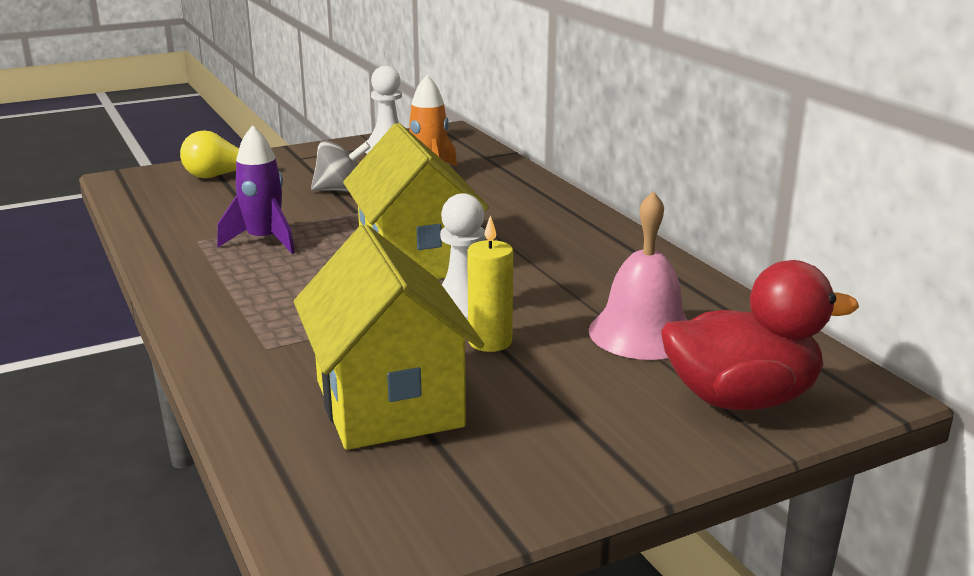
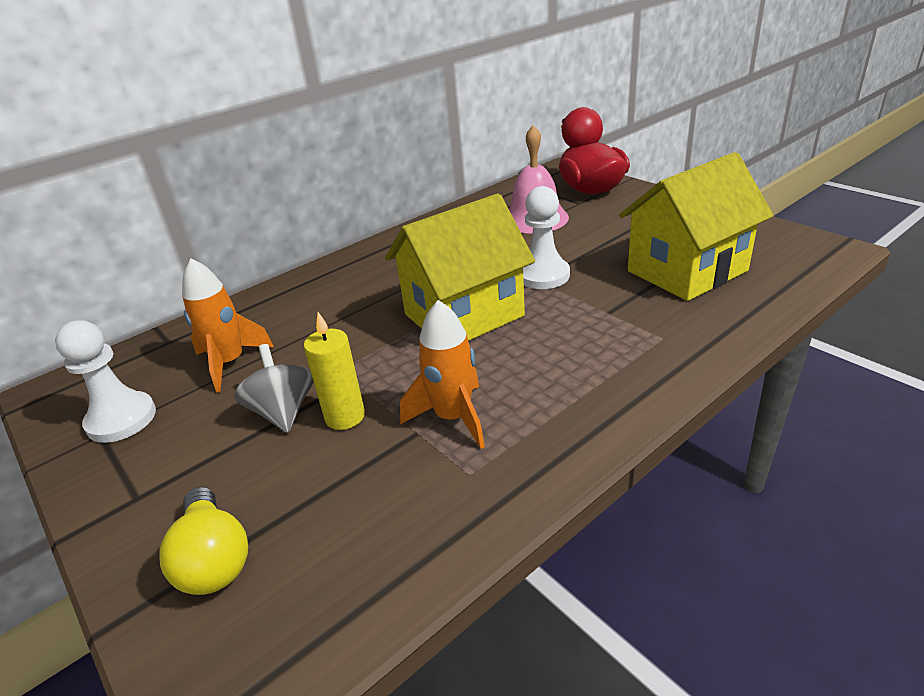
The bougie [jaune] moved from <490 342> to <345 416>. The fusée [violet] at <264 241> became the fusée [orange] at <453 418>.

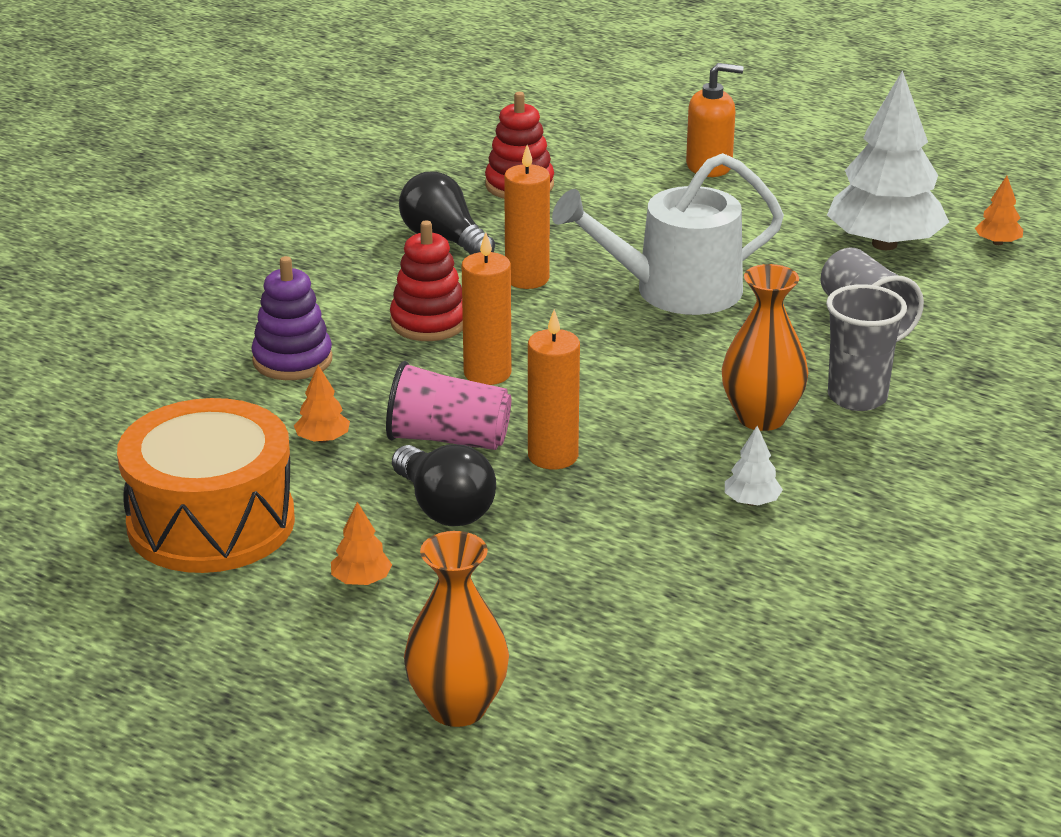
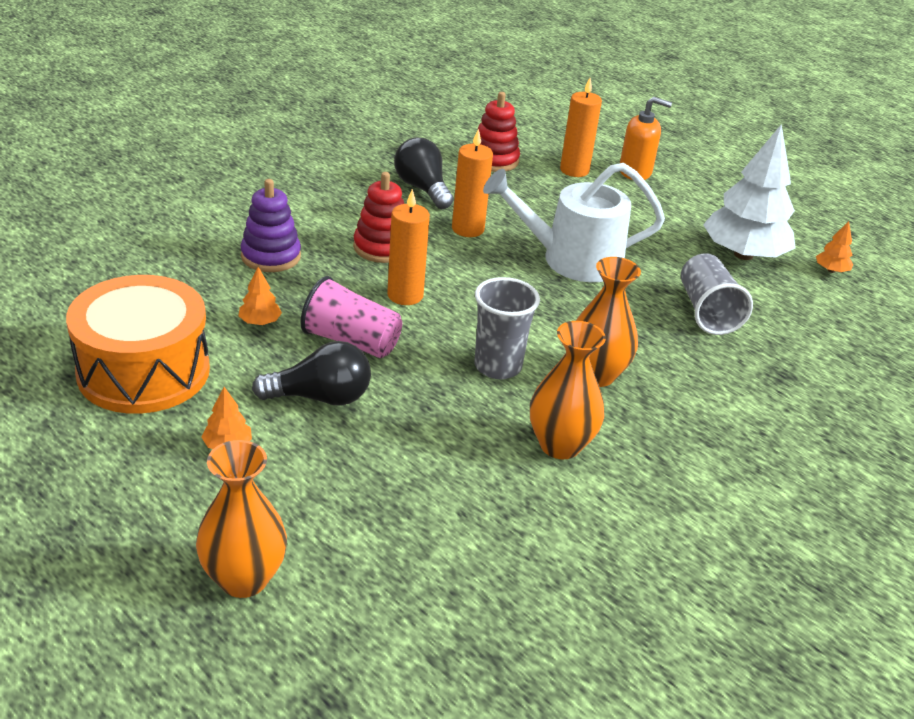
The bougie [orange] moved from <553 456> to <574 170>. The gobelet [gris] moved from <857 397> to <497 366>. The arbre [blanc] at <751 502> was replaced by the vase [orange] at <560 445>. The ampoule [noir] at <444 508> turned 75 degrees counterclockwise.

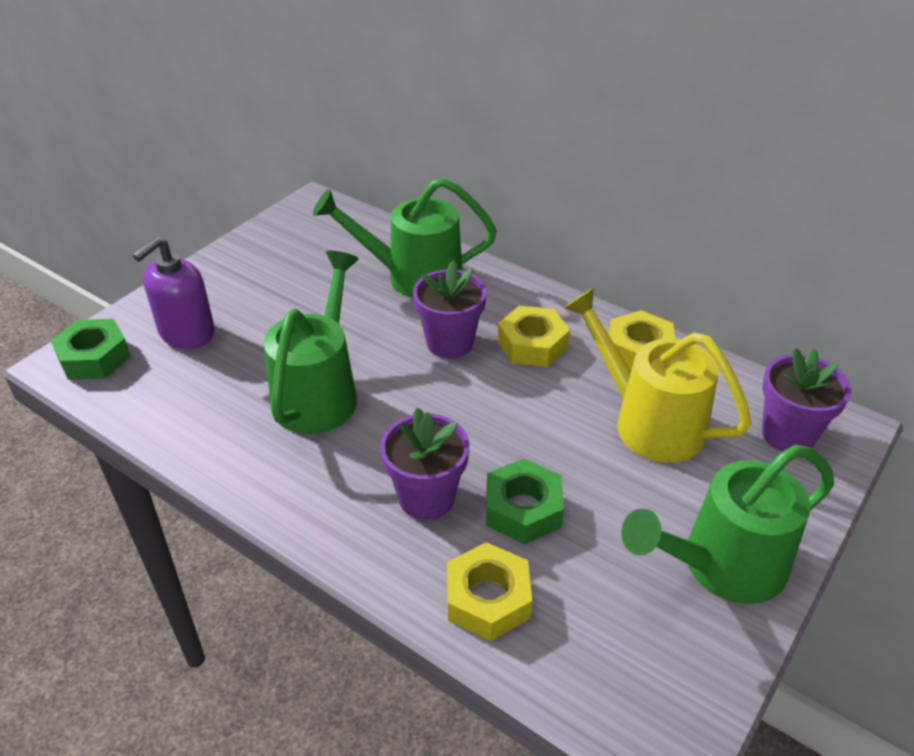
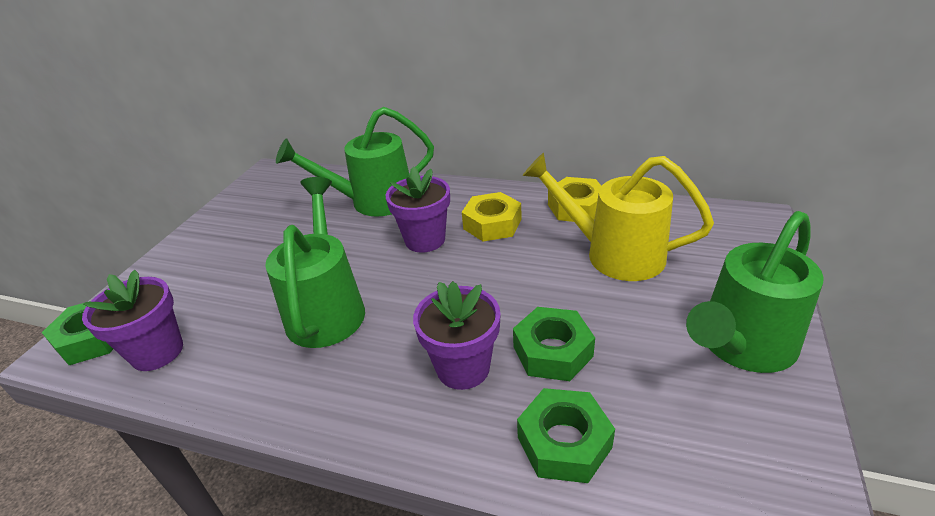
The distributeur de savon [violet] at <186 333> disappeared. The pot de fleurs [violet] moved from <788 434> to <157 352>. The écrou [jaune] at <487 599> became the écrou [vert] at <564 442>.

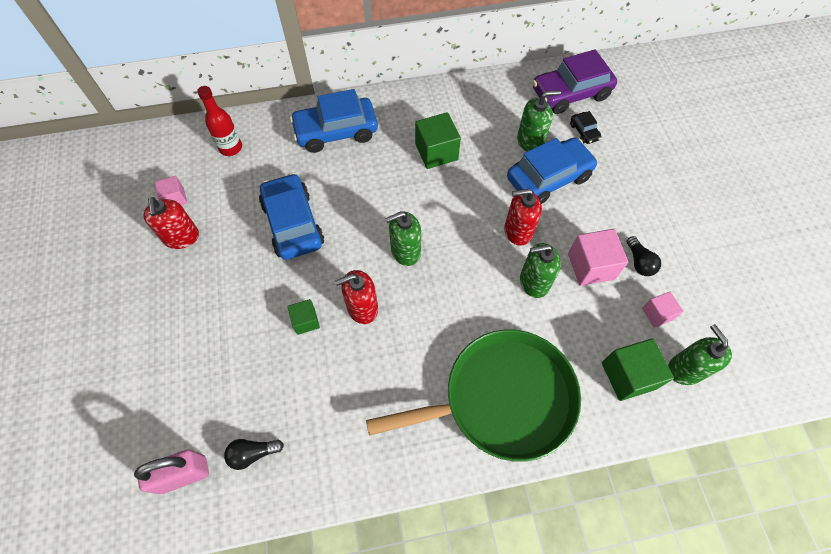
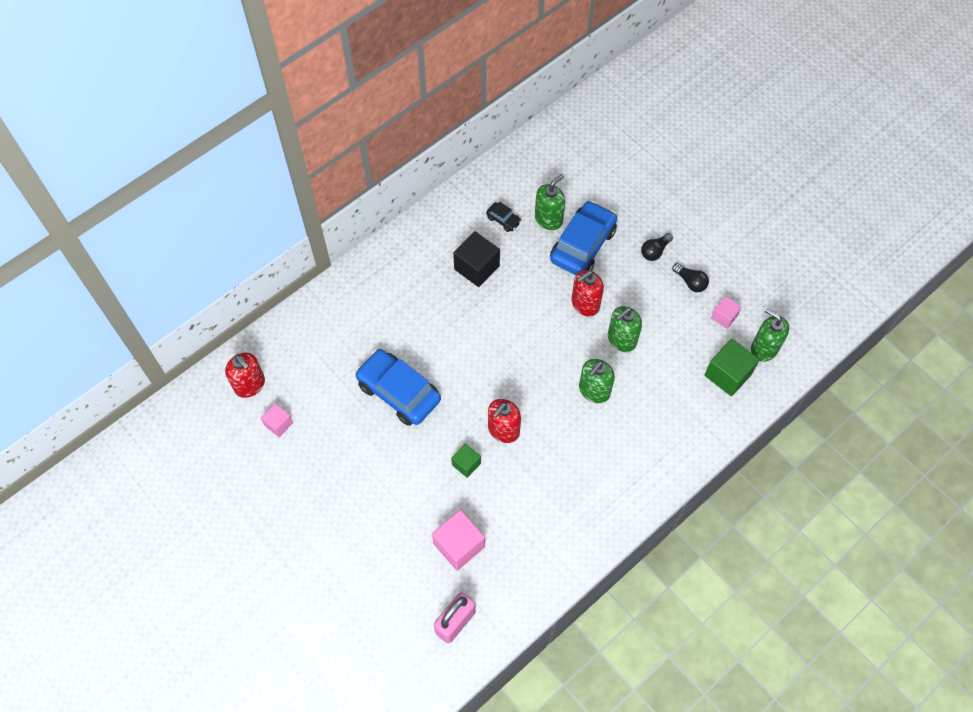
The bouteille [rouge] at <231 148> disappeared. The voiture [bleu] at <336 132> disappeared. The poêle [vert] at <502 399> disappeared. The voiture [violet] at <570 93> disappeared. The distributeur de savon [rouge] moved from <182 237> to <250 385>. The ampoule [noir] moved from <253 453> to <655 251>. The distributeur de savon [vert] moved from <405 251> to <594 390>. The cube [rose] moved from <591 266> to <459 545>. The voiture [noir] moved from <584 132> to <503 220>. The cube [vert] at <436 152> became the cube [noir] at <476 267>.

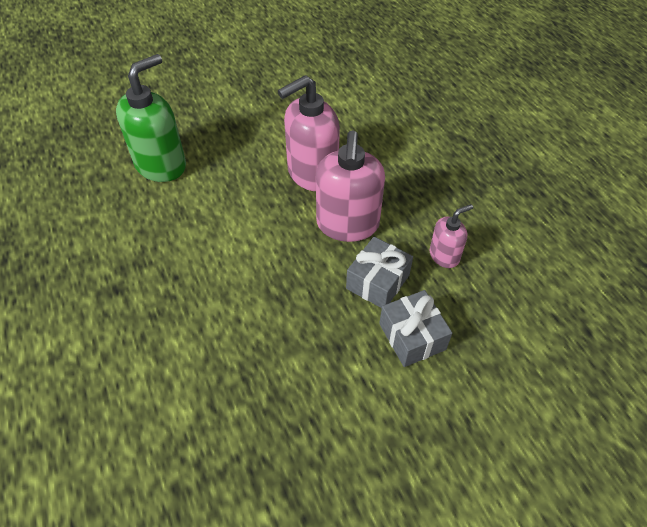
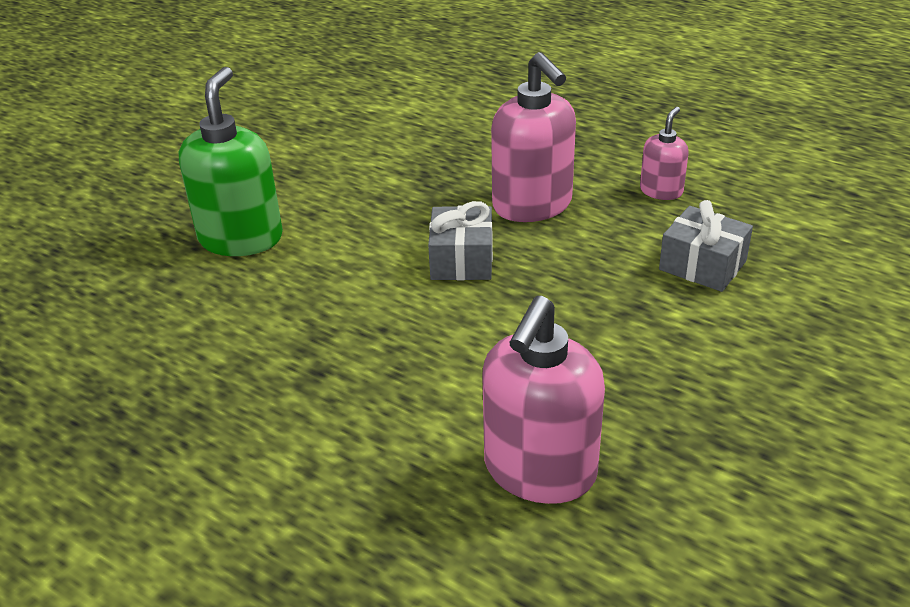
The distributeur de savon [rose] moved from <312 173> to <539 471>. The cadeau [gris] moved from <378 282> to <462 260>.

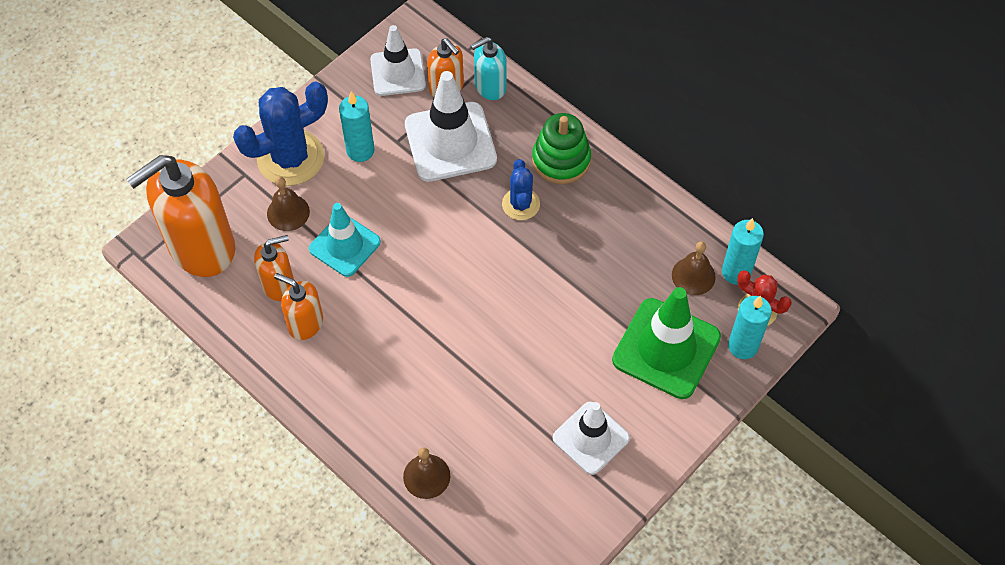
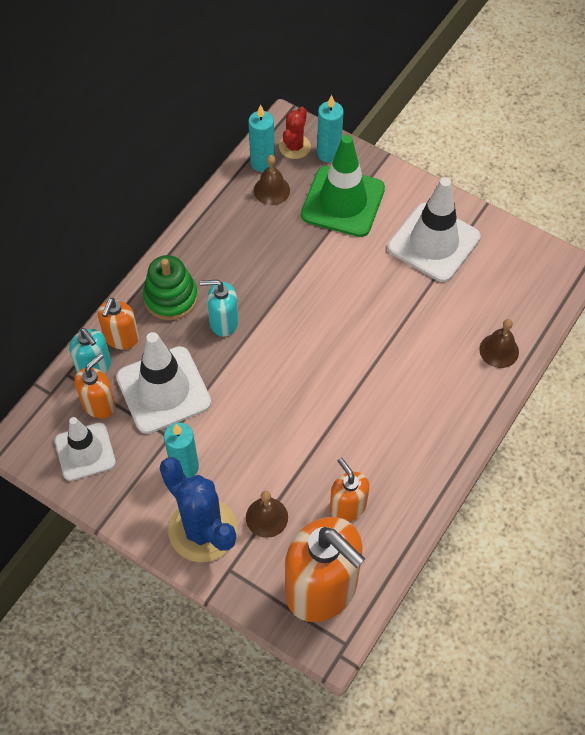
The cône de chantier [turquoise] at <345 245> disappeared. The distributeur de savon [orange] moved from <305 323> to <121 338>. The cactus [bleu] at <521 204> was replaced by the distributeur de savon [turquoise] at <223 322>. The cône de chantier [blanc] at <591 438> changed to 1.52 times the size.

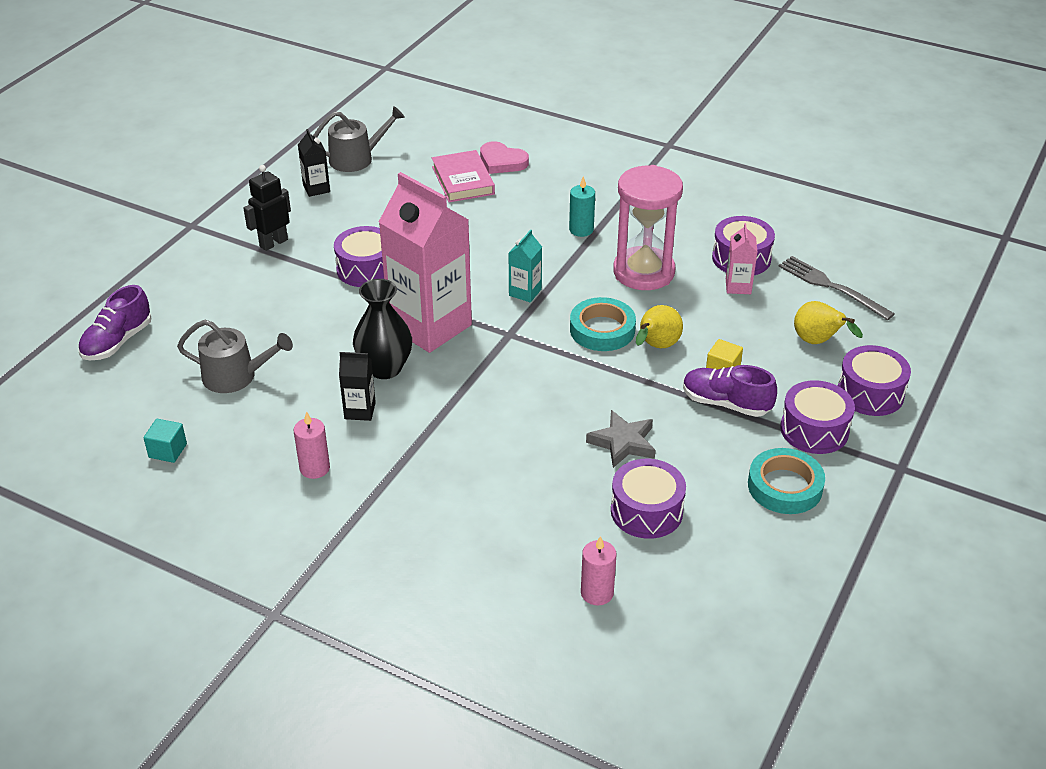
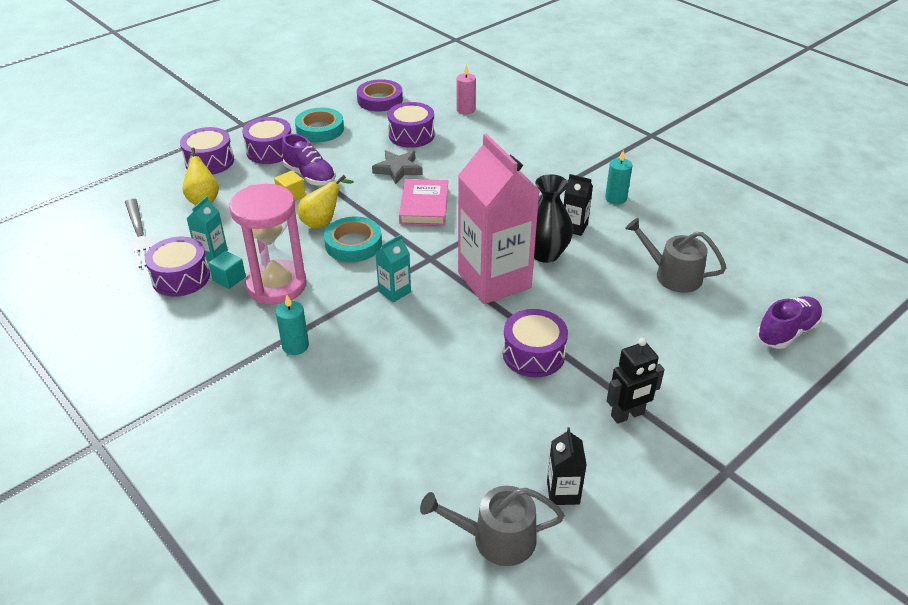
The cœur [rose] at <502 161> disappeared. The ruban adhésif [violet] at <380 100> appeared. The cube [turquoise] moved from <168 451> to <229 279>. The livre [rose] moved from <463 180> to <424 206>. The bougie [rose] at <314 468> became the bougie [turquoise] at <615 198>. The brique de lait [rose] at <738 286> became the brique de lait [turquoise] at <212 253>.

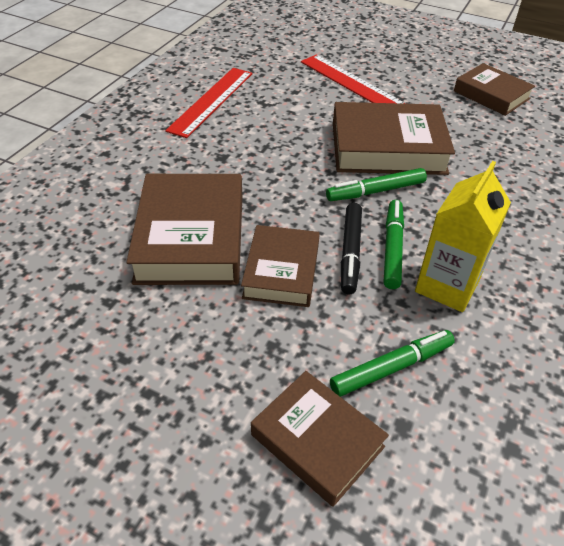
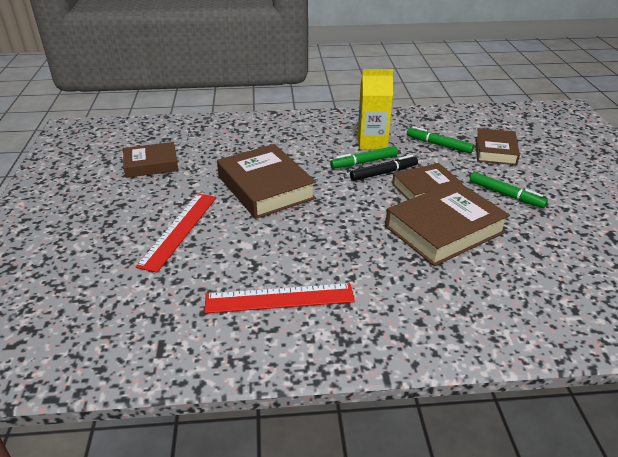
The feutre [vert] moved from <375 191> to <506 195>. The livre [marron] at <491 95> turned 60 degrees clockwise.

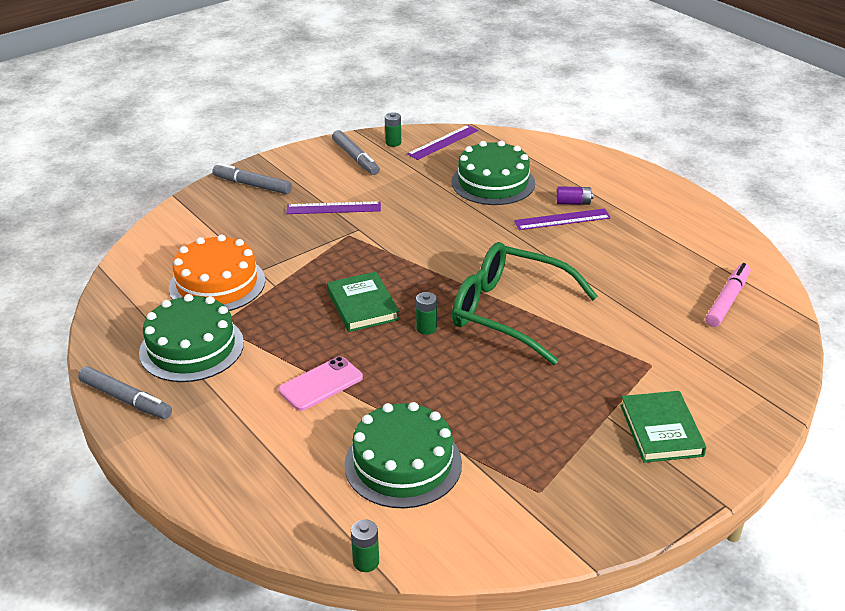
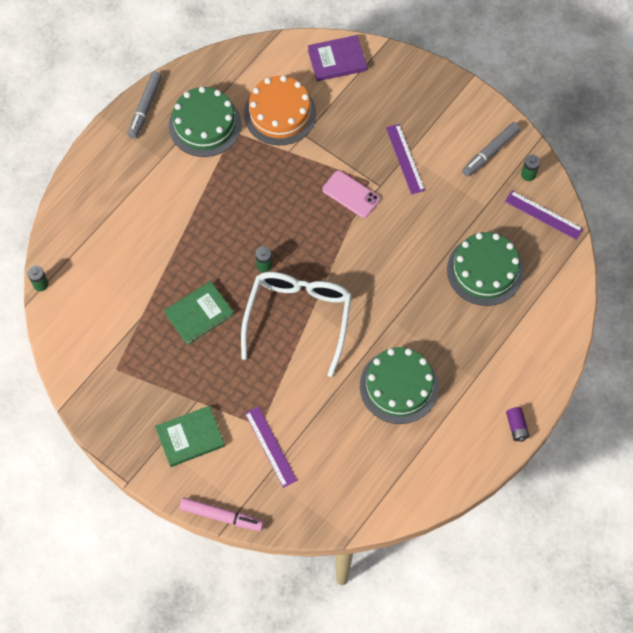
The feutre [gris] at <252 185> disappeared. The livre [violet] at <337 60> appeared. The téléphone [rose] moved from <321 384> to <351 194>. The livre [vert] moved from <362 305> to <199 314>. The gâteau [vert] moved from <403 463> to <399 386>. The règle [violet] moved from <562 219> to <271 446>. The pile [violet] moved from <573 203> to <516 427>. The feutre [rose] moved from <727 300> to <221 516>. The lunettes [vert] at <509 312> became the lunettes [blanc] at <298 318>.

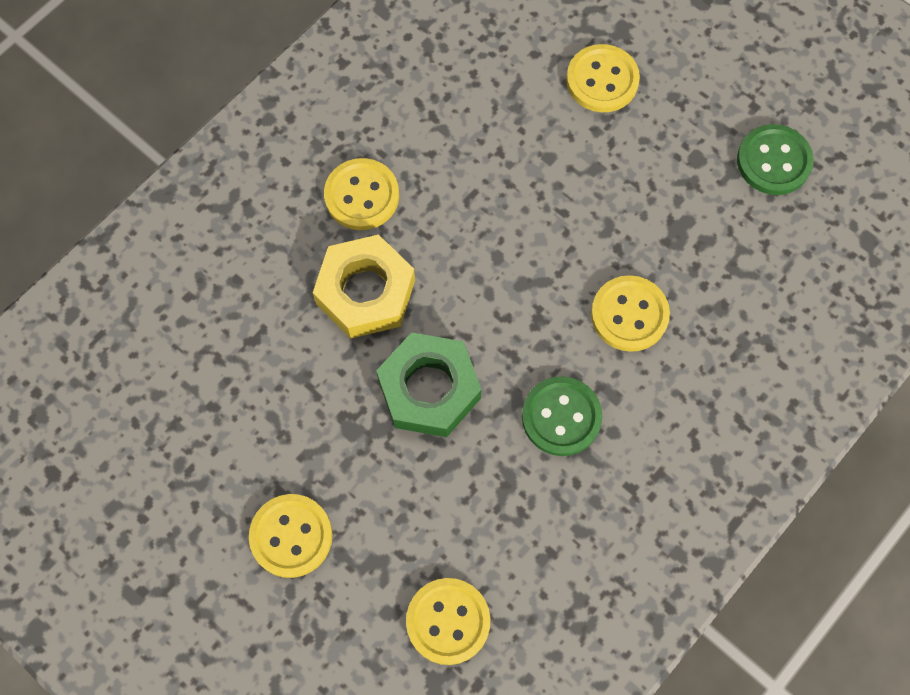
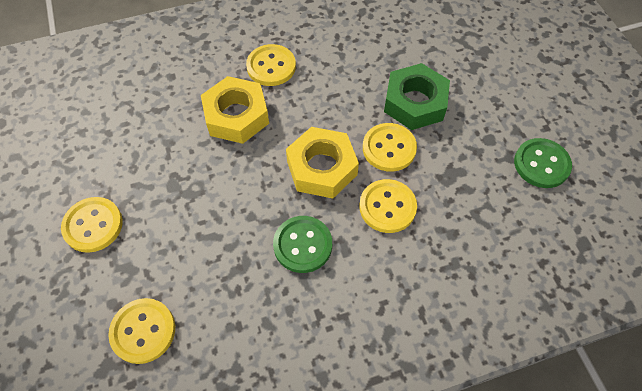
The écrou [jaune] at <322 168> appeared. The écrou [vert] moved from <429 389> to <415 102>. The bouton [jaune] moved from <602 80> to <389 148>.

